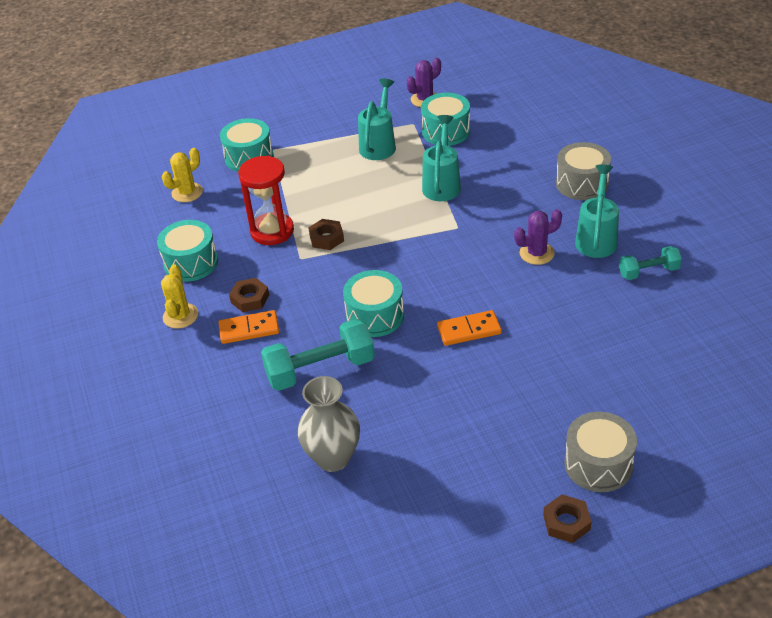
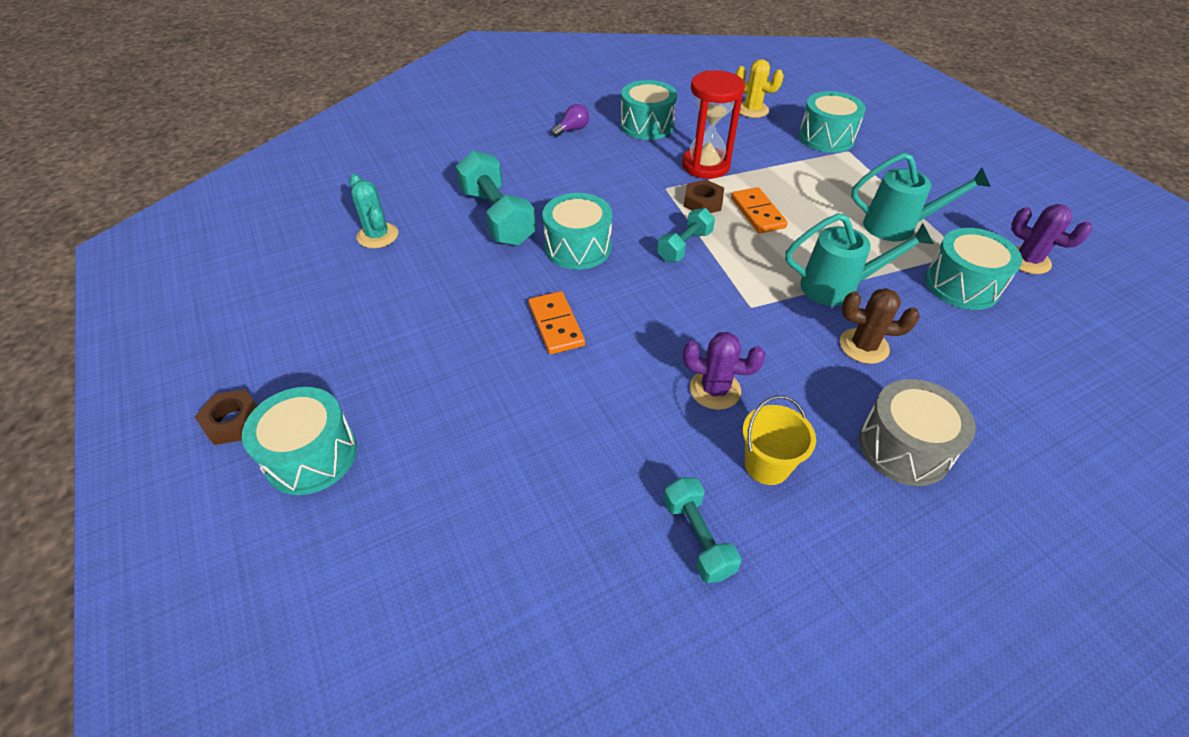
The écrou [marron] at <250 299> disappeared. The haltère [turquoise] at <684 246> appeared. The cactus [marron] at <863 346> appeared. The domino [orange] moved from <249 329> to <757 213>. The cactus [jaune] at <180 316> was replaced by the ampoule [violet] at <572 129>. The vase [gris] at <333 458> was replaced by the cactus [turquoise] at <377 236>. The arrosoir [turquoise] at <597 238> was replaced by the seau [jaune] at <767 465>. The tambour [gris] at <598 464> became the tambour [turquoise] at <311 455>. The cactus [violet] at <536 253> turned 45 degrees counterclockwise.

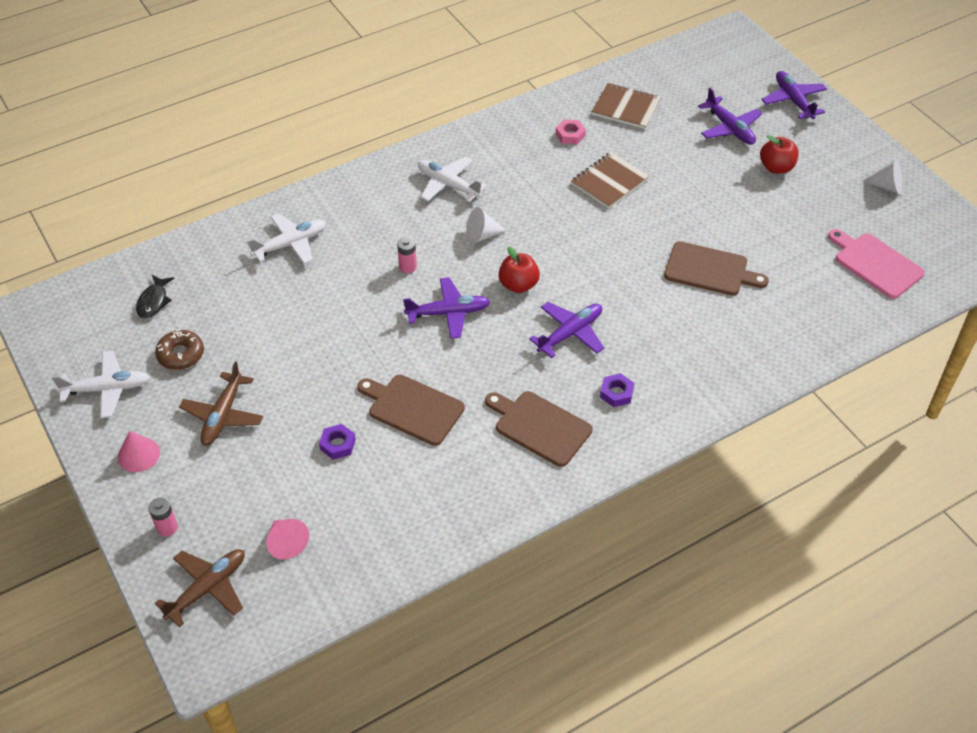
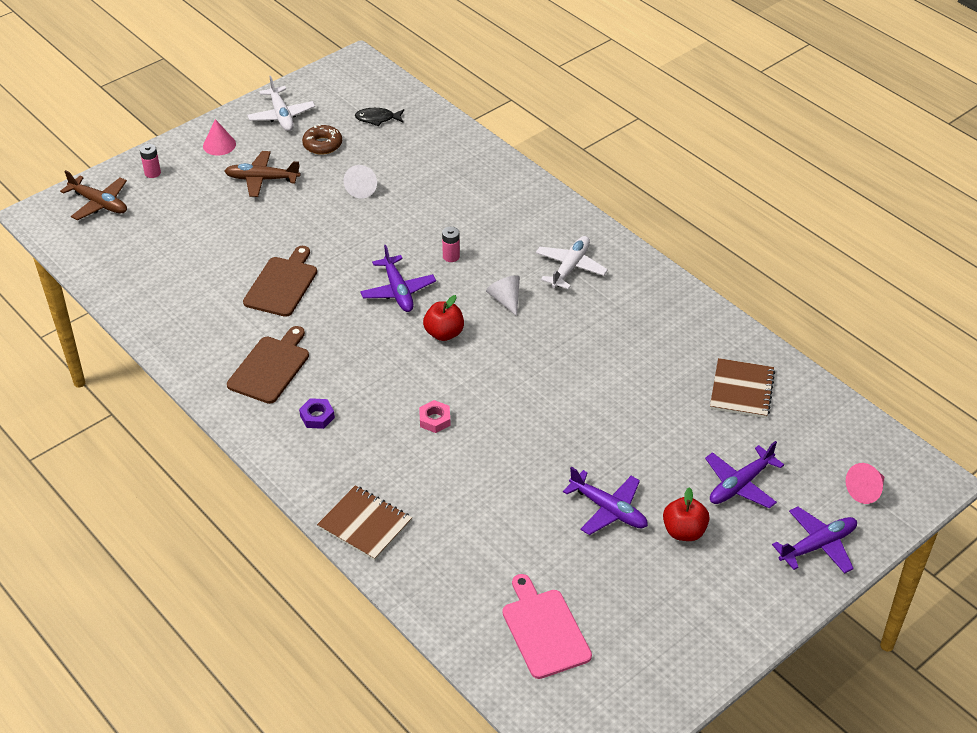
The avion [blanc] at <290 244> disappeared. The écrou [violet] at <338 444> disappeared. The planche à découper [marron] at <709 270> disappeared. The cône [rose] moved from <287 543> to <865 491>. The avion [violet] moved from <570 333> to <608 509>. The écrou [rose] moved from <570 135> to <435 419>. The carnet [marron] moved from <609 182> to <365 524>. The cône [blanc] moved from <887 186> to <362 189>. The planche à découper [rose] at <876 264> turned 60 degrees counterclockwise.

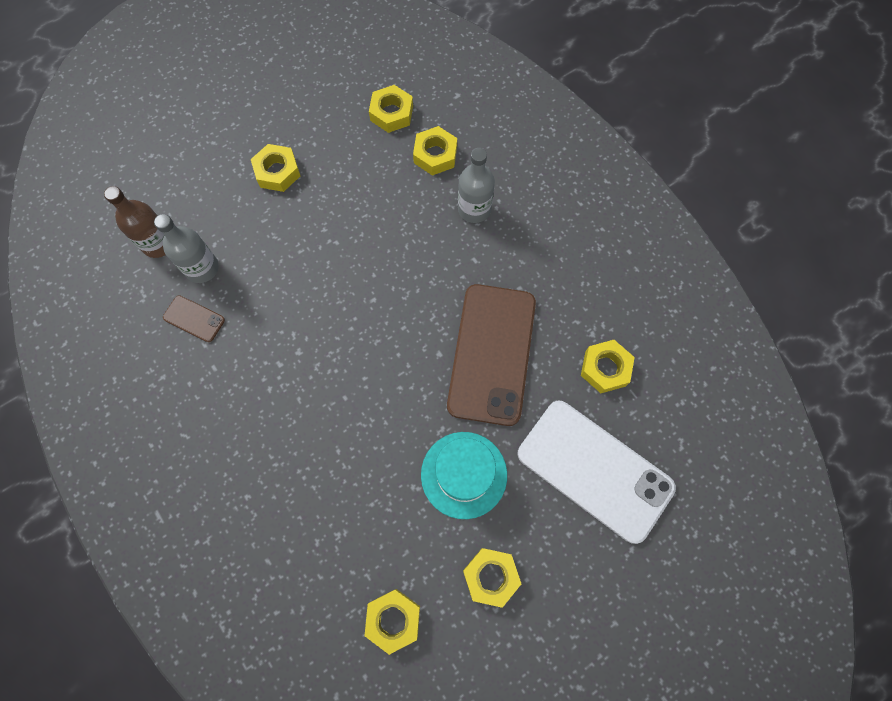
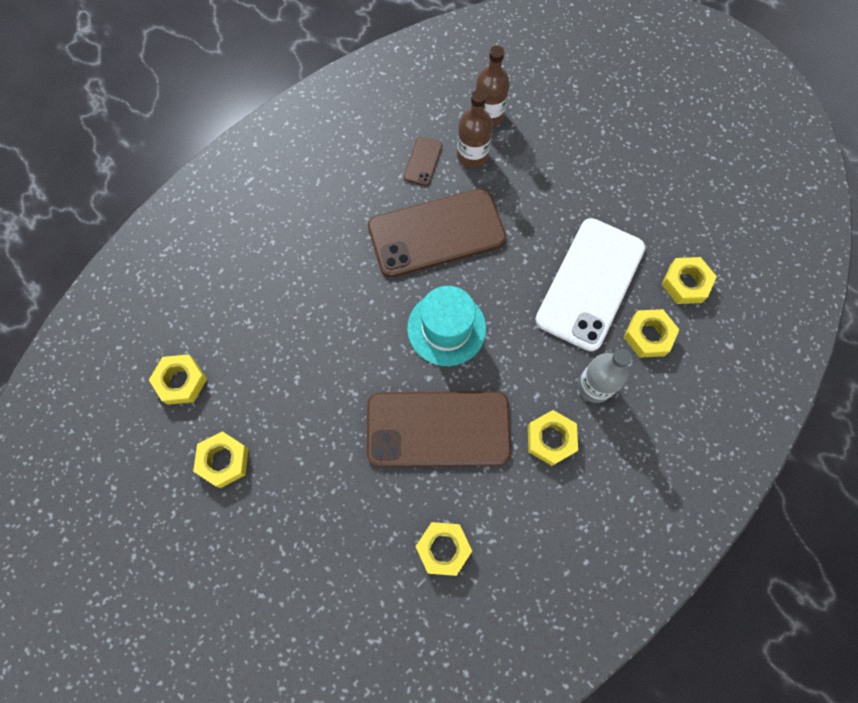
The téléphone [marron] at <436 233> appeared. The écrou [jaune] moved from <277 172> to <550 439>. The chapeau [turquoise] moved from <464 474> to <446 328>. The téléphone [blanc] moved from <594 470> to <590 284>. The bouteille [gris] at <202 268> became the bouteille [marron] at <472 155>.

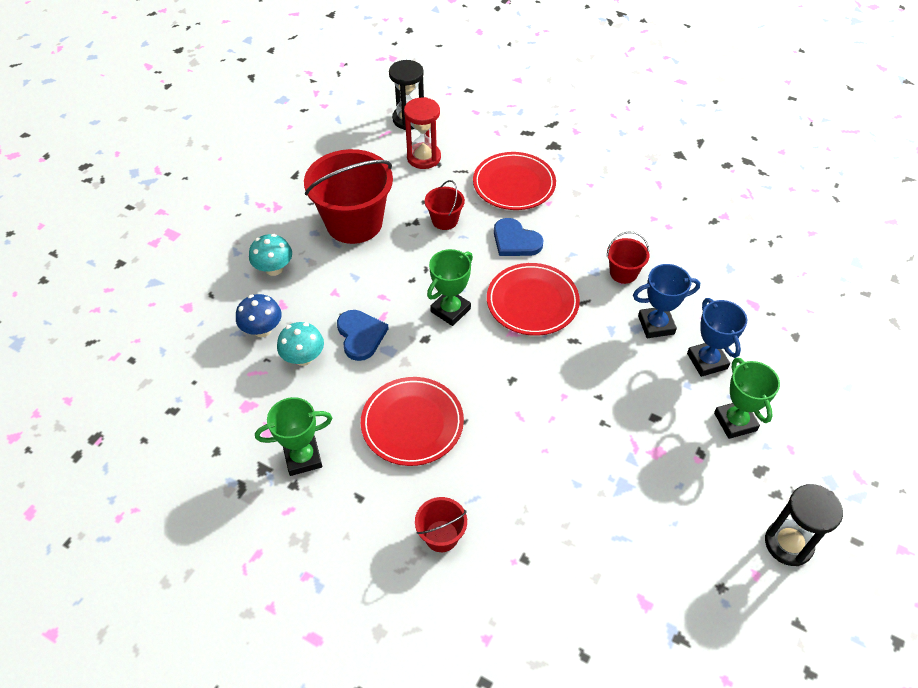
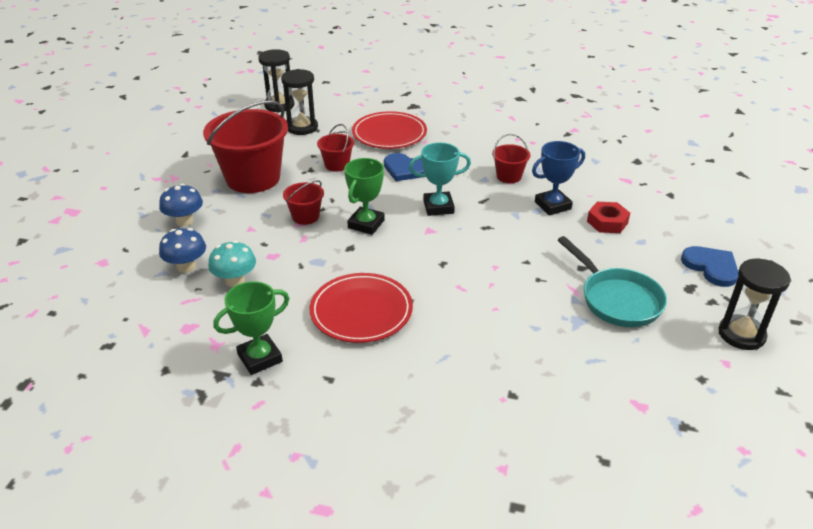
The trophée [vert] at <735 422> disappeared. The poêle [turquoise] at <617 299> appeared. The cœur [bleu] moved from <360 335> to <711 267>. The seau [rouge] moved from <441 536> to <305 217>. The assiette [rouge] at <532 302> was replaced by the trophée [turquoise] at <438 207>. The trophée [bleu] at <707 361> was replaced by the écrou [rouge] at <607 222>. The champignon [turquoise] at <274 269> became the champignon [bleu] at <184 221>. The sablier [rouge] at <424 158> became the sablier [noir] at <302 127>.

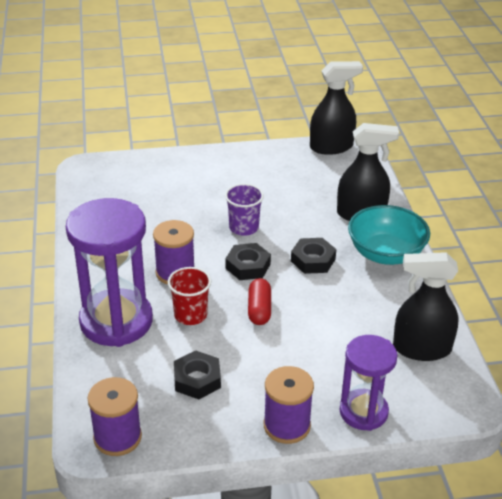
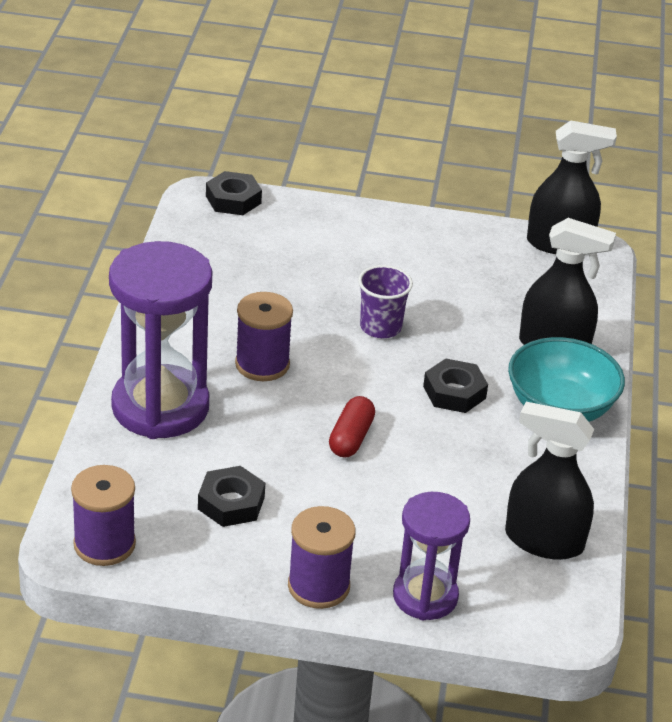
The gobelet [rouge] at <190 315> disappeared. The écrou [noir] moved from <248 266> to <233 199>.

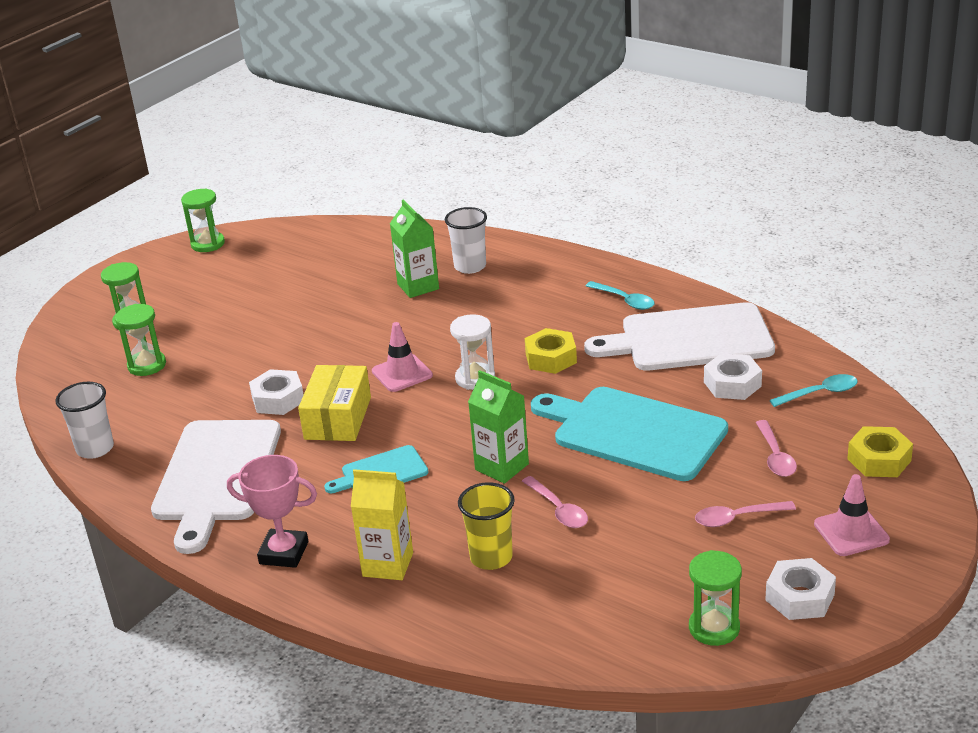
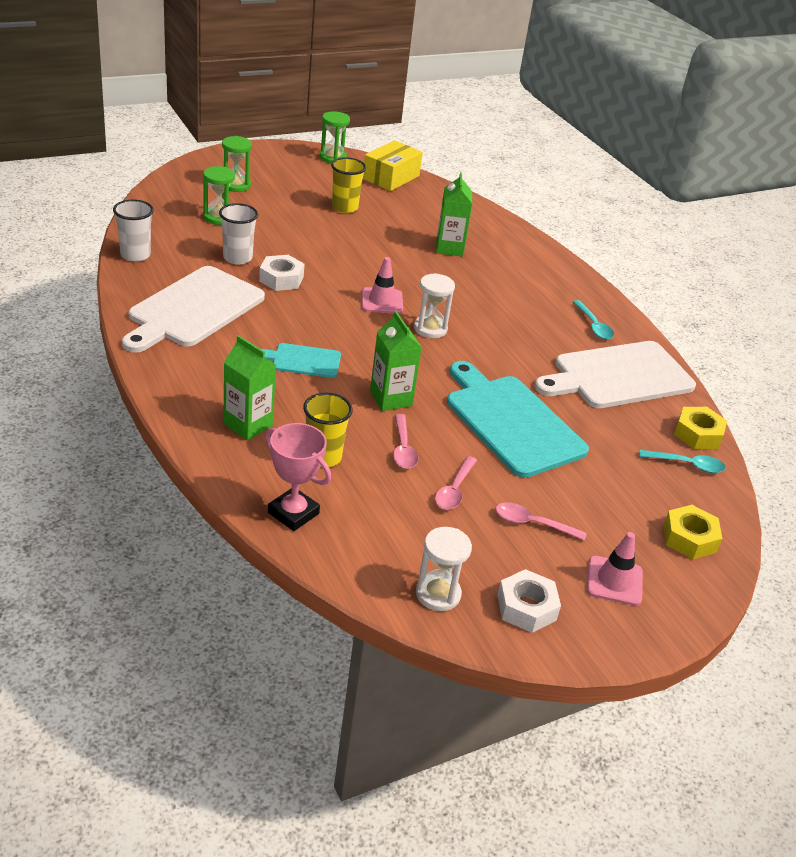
The écrou [blanc] at <732 384> disappeared. The gobelet [jaune] at <344 207> appeared. The trophée [rose] moved from <284 553> to <293 513>. The boîte [jaune] moved from <338 418> to <391 177>. The gobelet [blanc] moved from <470 266> to <237 258>. The écrou [jaune] moved from <551 358> to <697 434>. The cuillère [rose] moved from <775 456> to <454 490>. The brique de lait [jaune] at <388 564> became the brique de lait [vert] at <248 425>. The sablier [vert] at <714 628> became the sablier [blanc] at <438 594>. The planche à découper [blanc] at <690 339> turned 45 degrees counterclockwise.

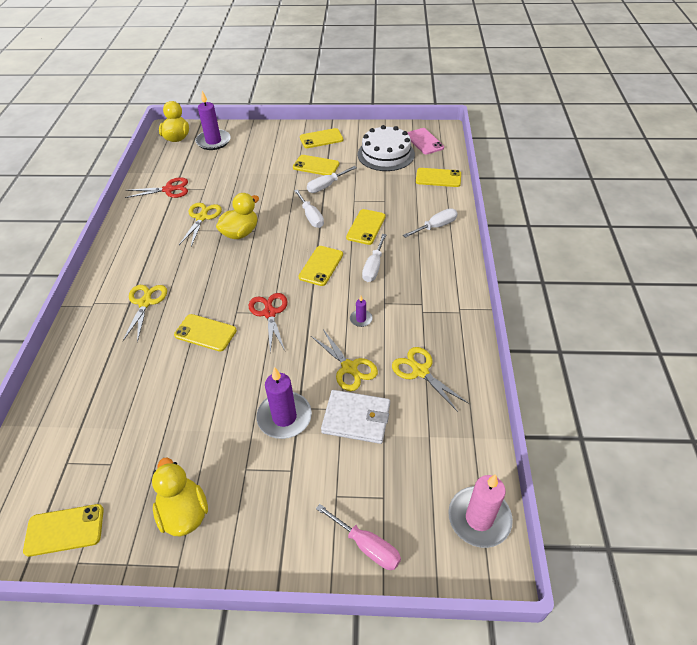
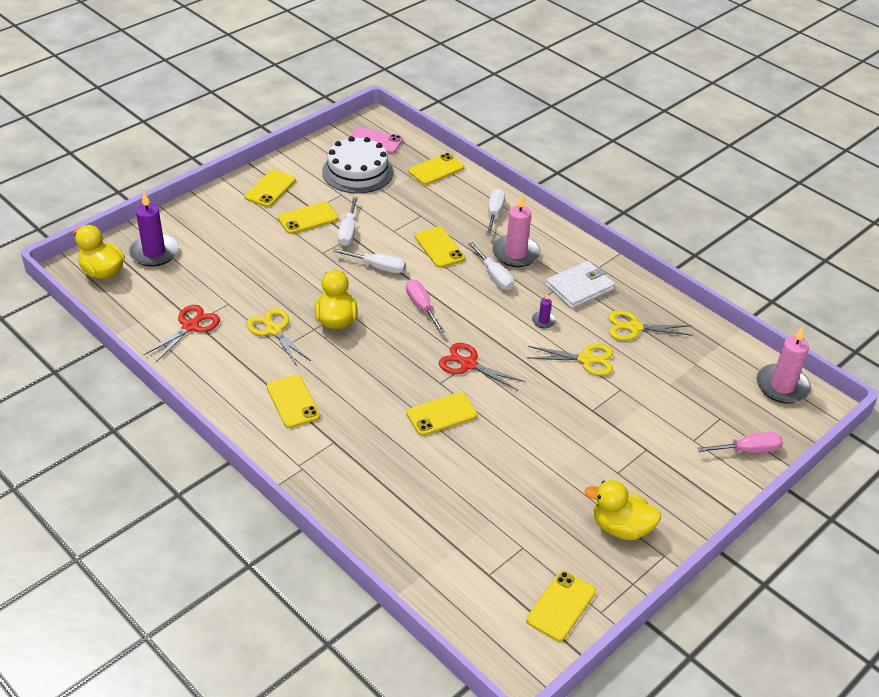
The ciseaux [jaune] at <145 303> disappeared. The bougie [violet] at <284 417> disappeared. The tournevis [rose] at <422 307> appeared. The bougie [rose] at <515 253> appeared. The téléphone [jaune] moved from <321 266> to <293 401>. The portefeuille [blanc] moved from <356 418> to <579 287>.

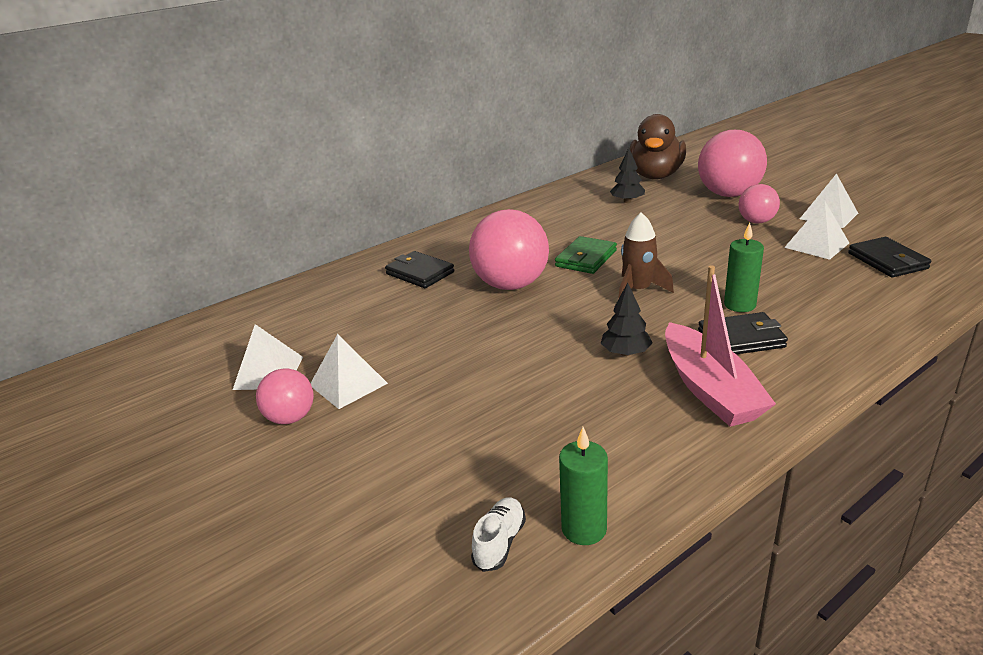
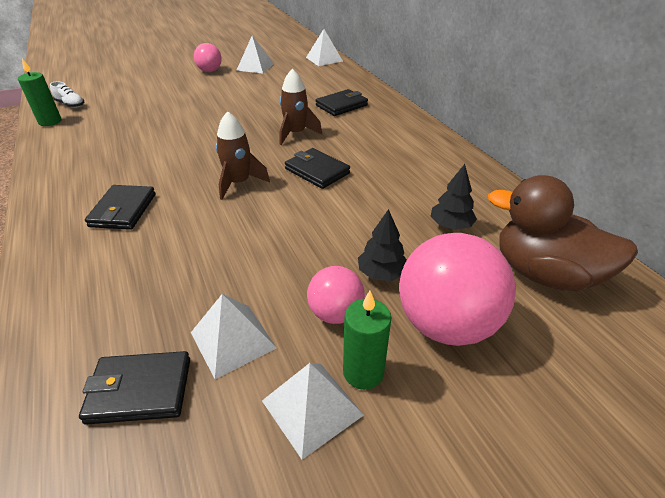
The bateau [rose] at <709 389> disappeared. The pyramide [blanc] moved from <348 384> to <324 59>. The arbre [noir] moved from <625 353> to <381 273>. The bougie [vert] moved from <739 305> to <363 372>. The balle [rose] at <511 285> was replaced by the fusée [marron] at <296 134>. The portefeuille [vert] at <586 258> became the portefeuille [noir] at <317 171>.

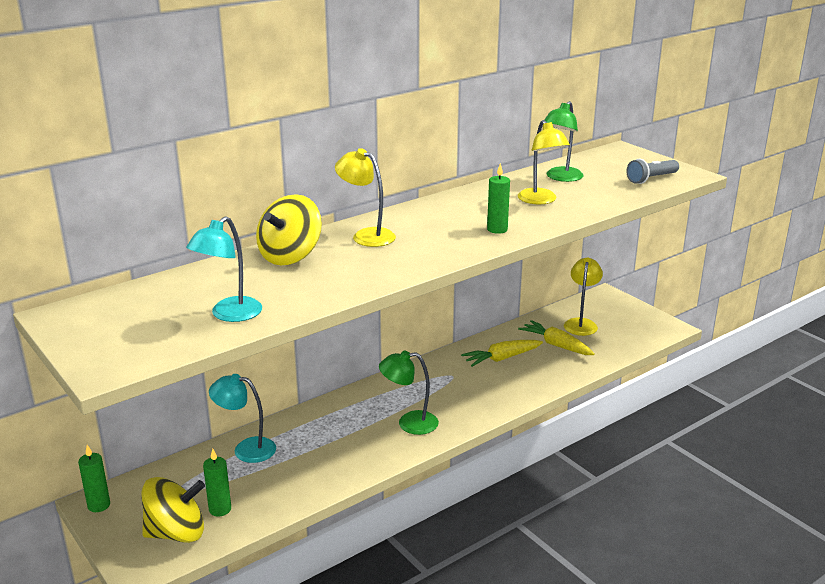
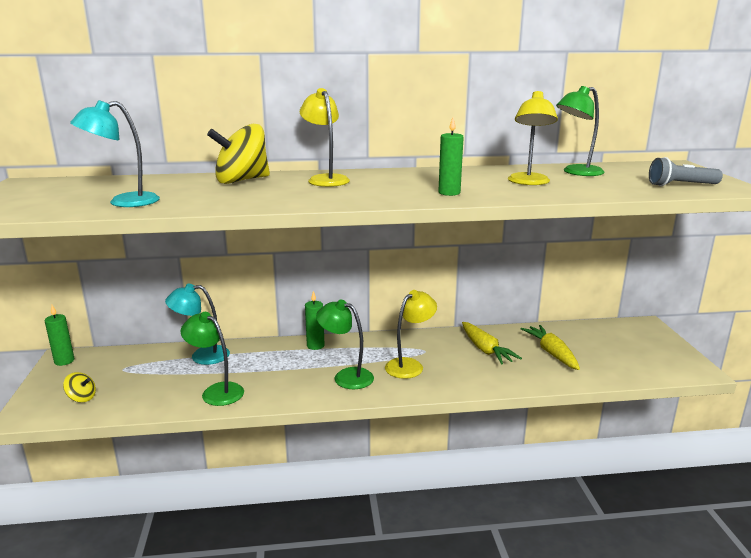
The lampe [vert] at <216 391> appeared. The bougie [vert] moved from <220 509> to <315 346>. The lampe [jaune] moved from <581 323> to <409 365>. The lampe [turquoise] at <246 449> turned 45 degrees counterclockwise. The carotte [jaune] at <501 358> turned 120 degrees counterclockwise. The toupie [jaune] at <176 533> changed to 0.47 times the size.

